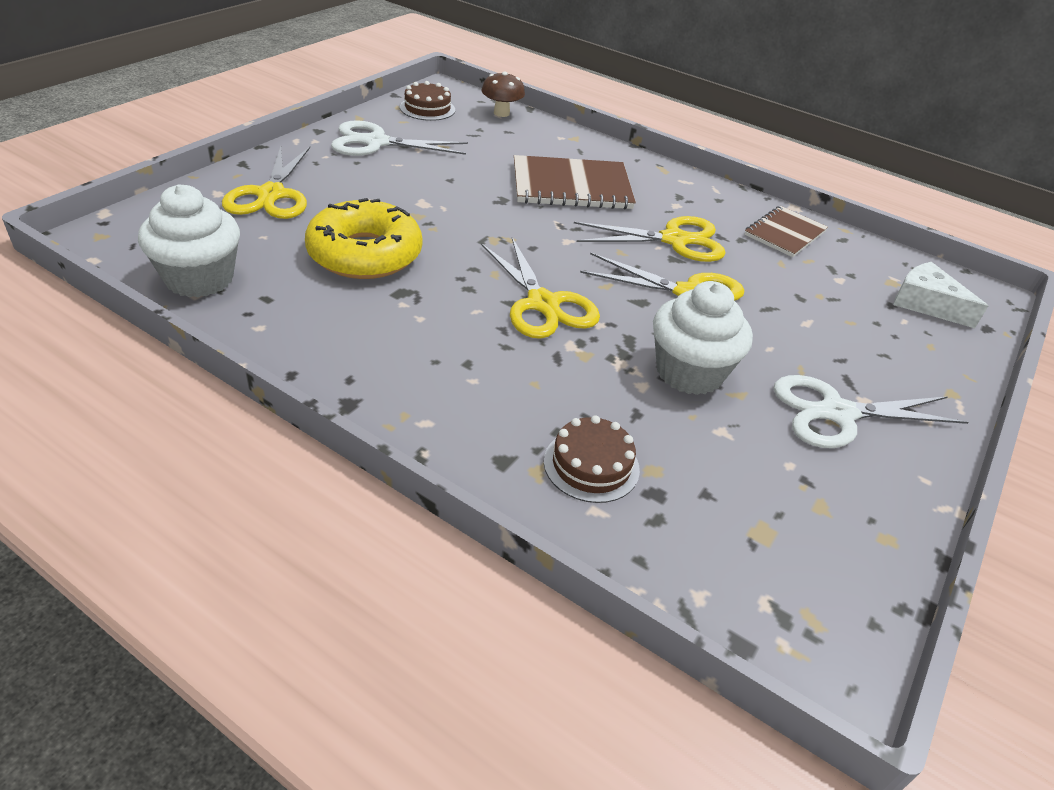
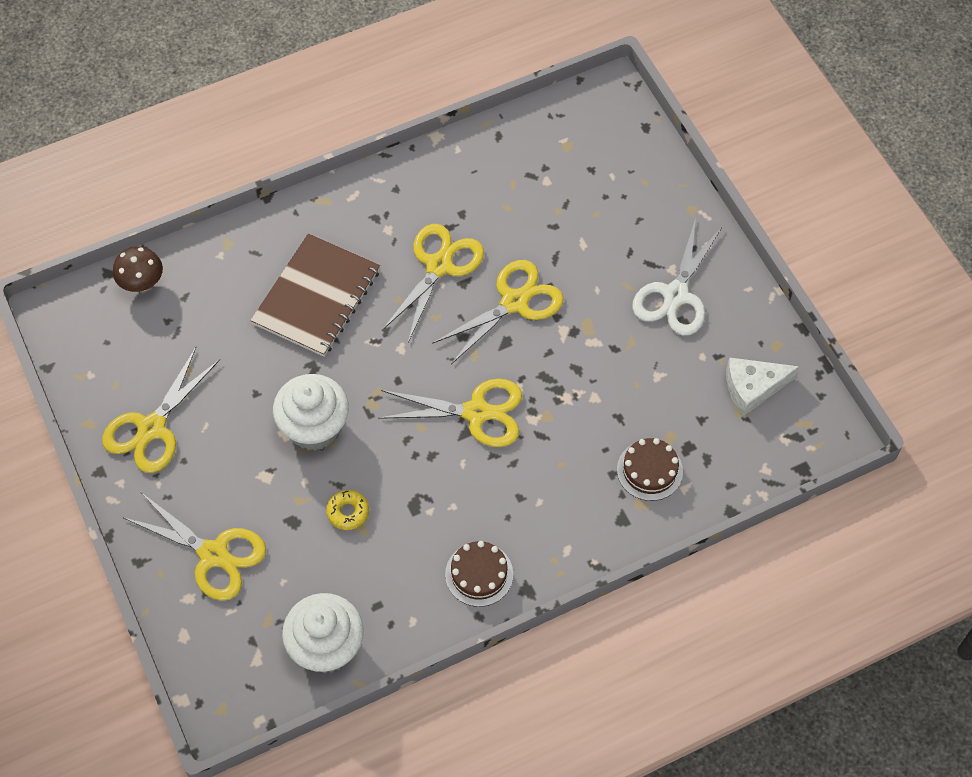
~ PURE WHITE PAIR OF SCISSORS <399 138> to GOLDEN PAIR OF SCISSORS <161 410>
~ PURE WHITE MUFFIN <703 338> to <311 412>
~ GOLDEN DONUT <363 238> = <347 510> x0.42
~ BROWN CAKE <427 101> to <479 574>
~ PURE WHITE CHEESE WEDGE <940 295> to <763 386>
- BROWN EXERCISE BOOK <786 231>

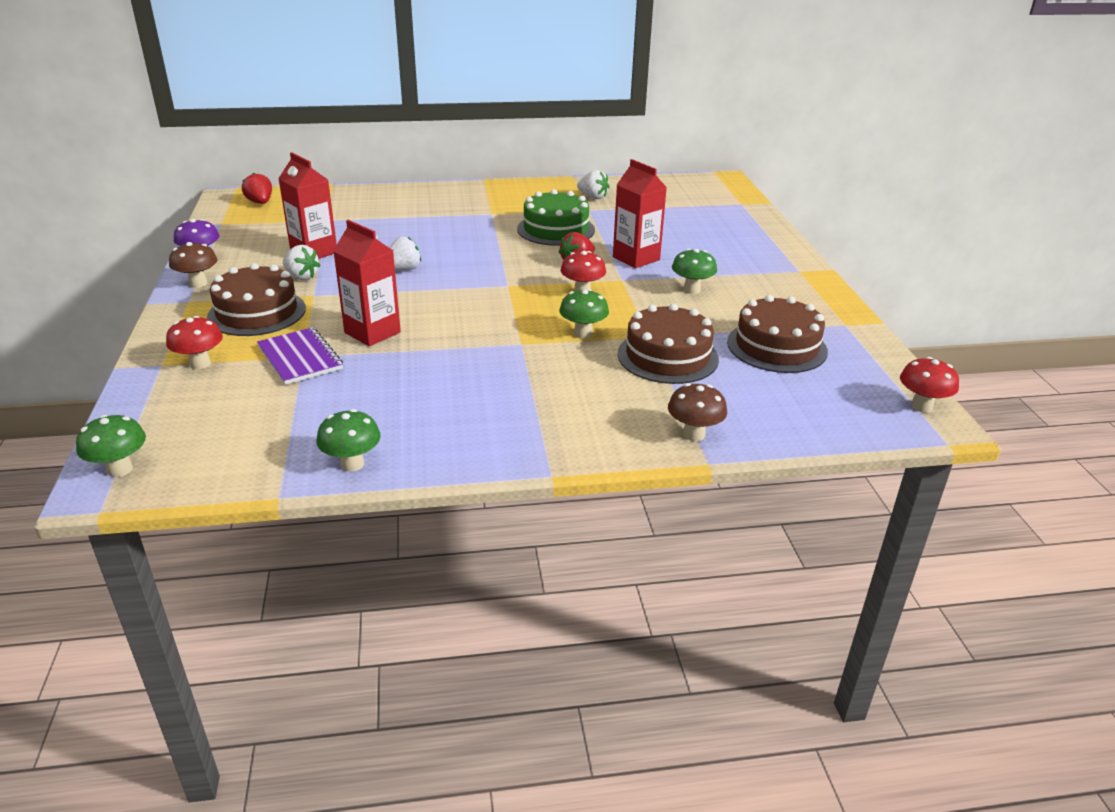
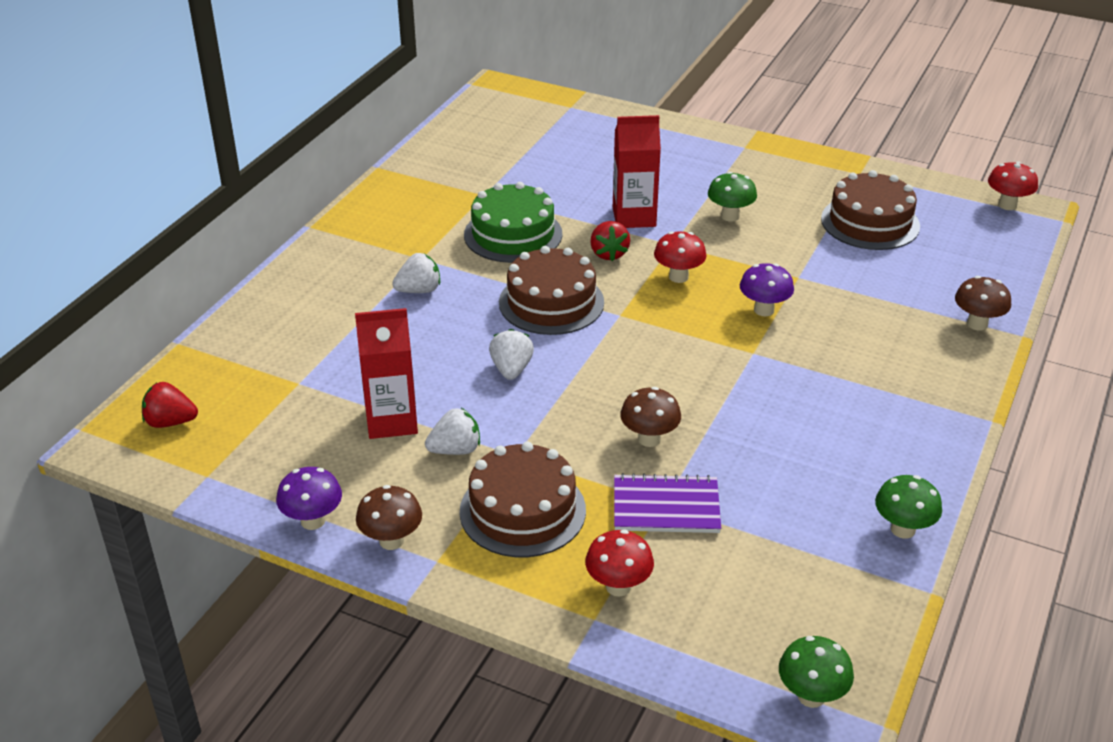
~ PURE WHITE STRAWBERRY <593 184> to <416 273>
~ BROWN CAKE <668 344> to <551 290>
~ CRIMSON CARTON <367 283> to BROWN TOADSTOOL <650 417>
~ GREEN TOADSTOOL <584 314> to PURPLE TOADSTOOL <767 289>

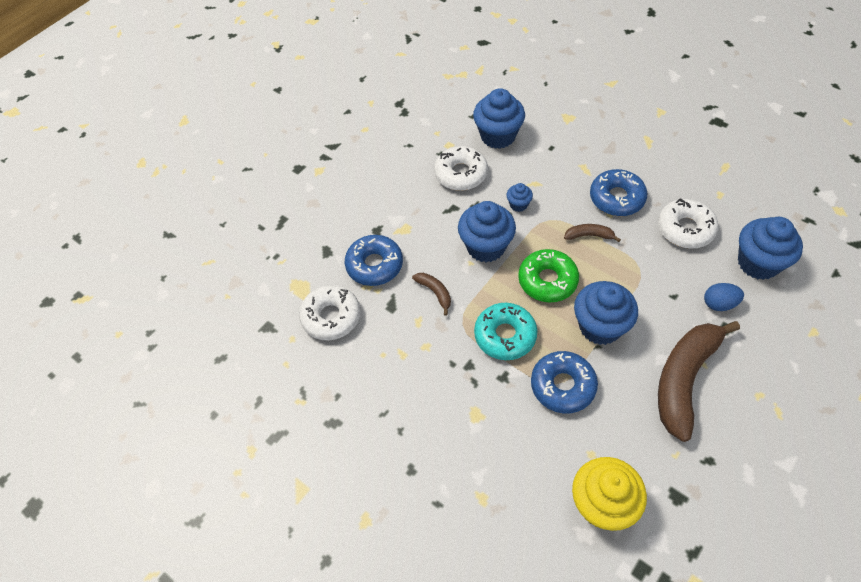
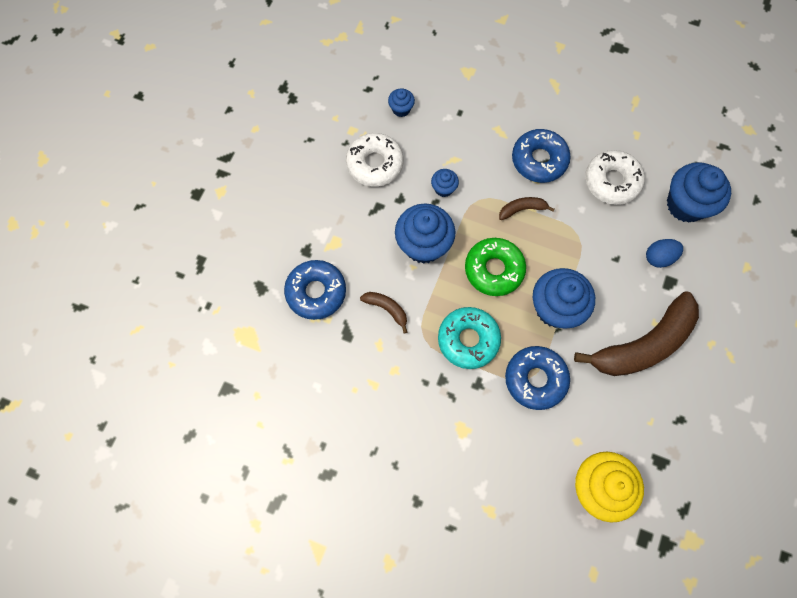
~ ROYAL BLUE MUFFIN <499 118> = <401 103> x0.48
~ BROWN TOY BANANA <699 381> = <636 333> 135 degrees counterclockwise
- PURE WHITE DONUT <329 312>

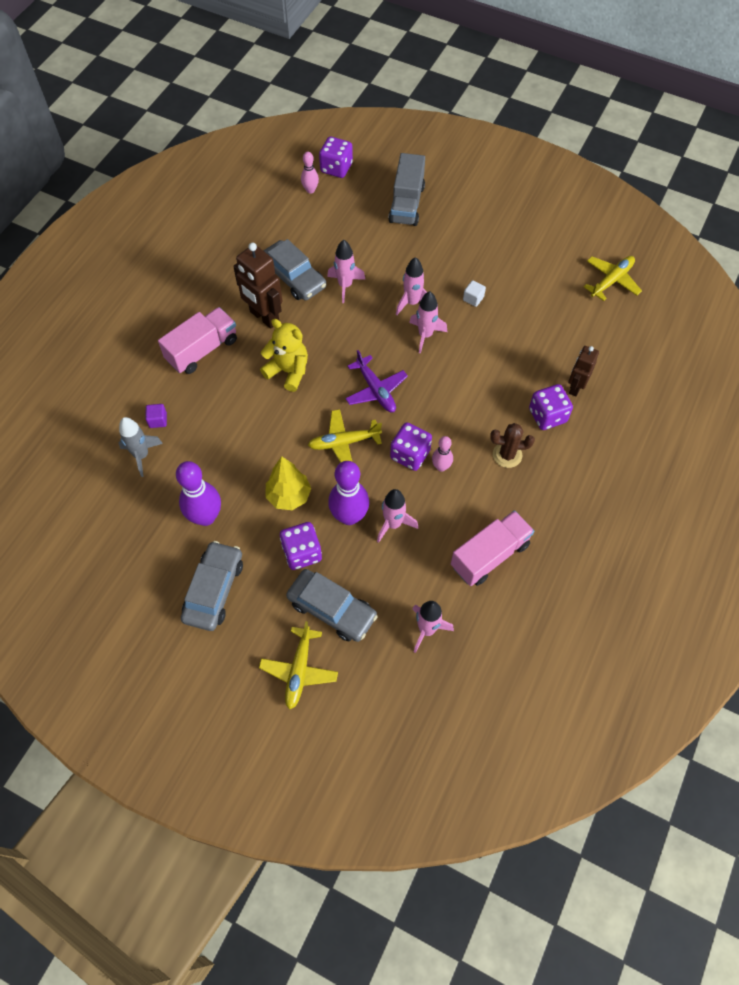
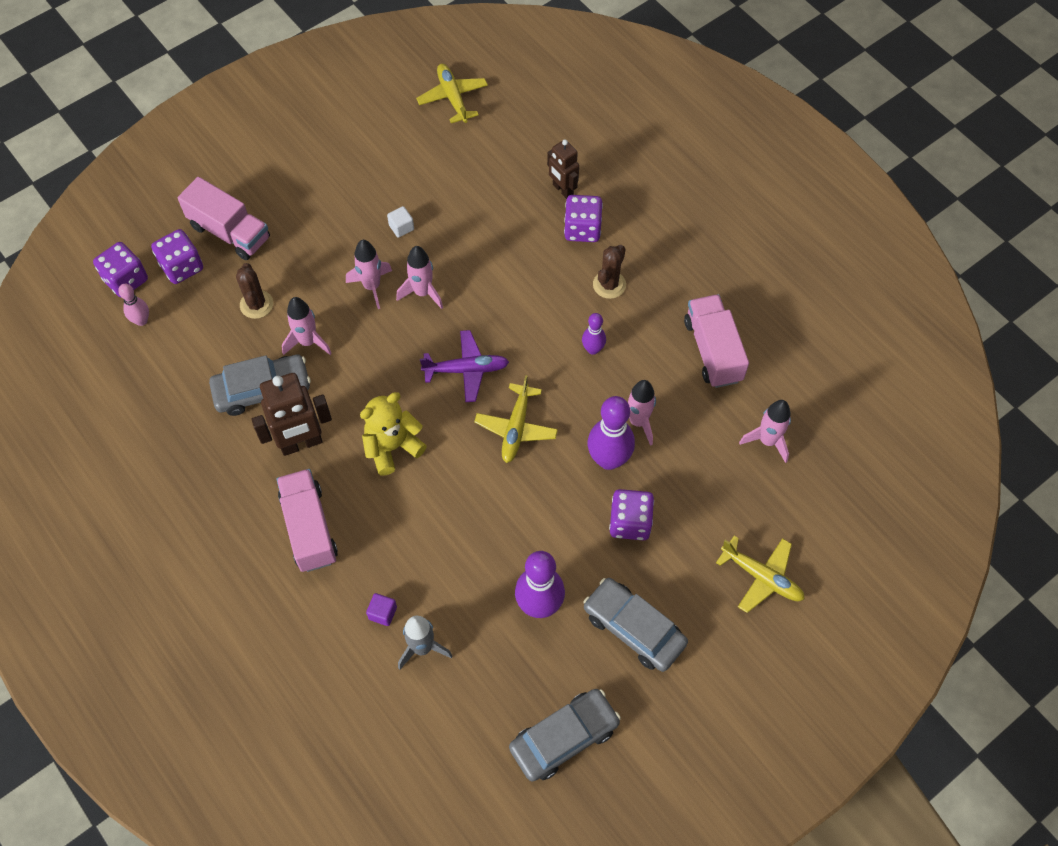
~ PURPLE DICE <411 446> to <177 256>
~ GRAY LORRY <406 189> to PINK LORRY <224 218>
+ BROWN SAGUARO CACTUS <254 291>
~ GRAY TOY CAR <332 605> to <565 735>
~ PINK TENPIN <442 454> to PURPLE TENPIN <594 334>
- GOLDEN FIR TREE <288 483>

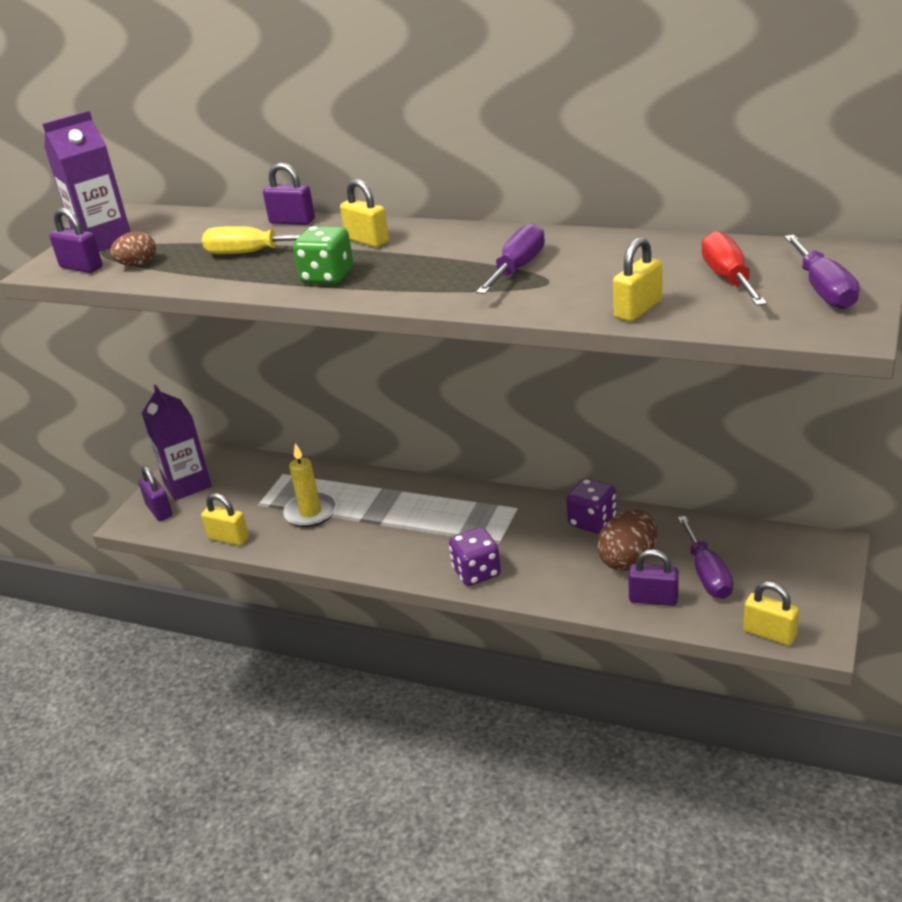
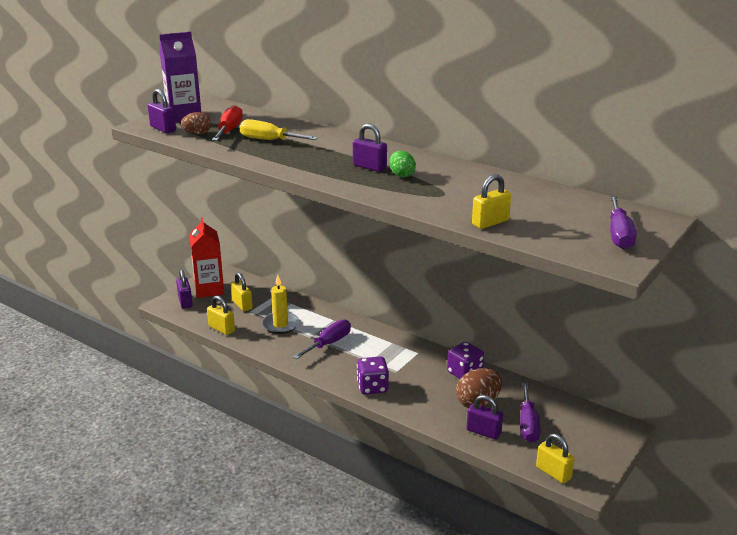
~ PURPLE CARTON <177 442> to CRIMSON CARTON <206 257>
~ CRIMSON HAND SCREWDRIVER <734 268> to <227 123>
~ GOLDEN PADLOCK <364 213> to <242 291>
~ PURPLE HAND SCREWDRIVER <510 258> to <322 339>
~ PURPLE PADLOCK <289 194> to <370 148>
+ GREEN EGG SHAPE <402 164>
- GREEN DICE <323 255>

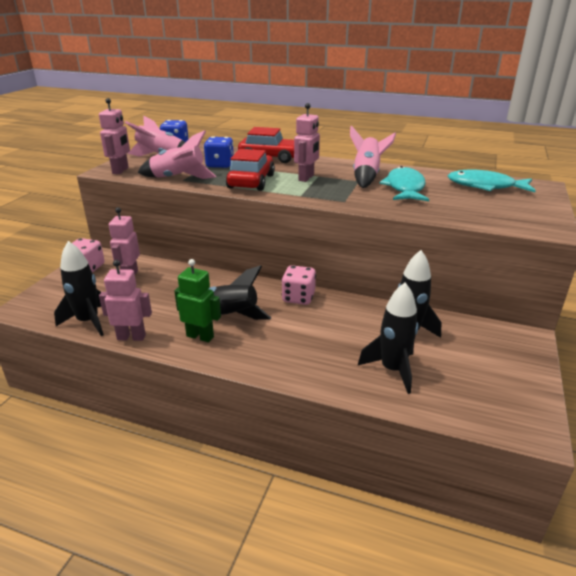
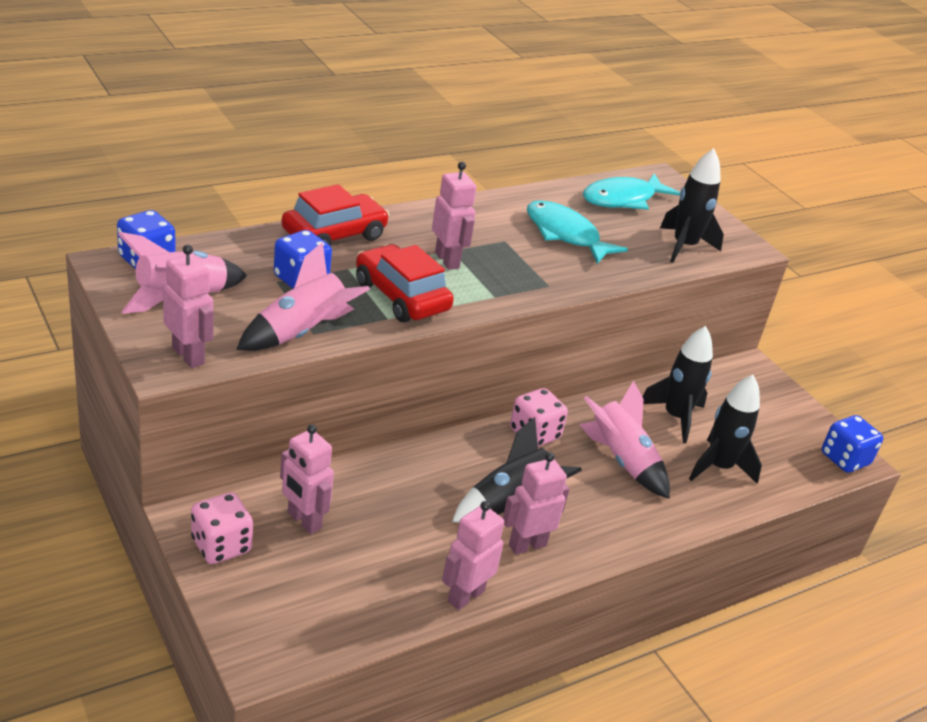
~ GREEN ROBOT <197 300> to PINK ROBOT <536 503>
~ PINK ROCKET <373 157> to <624 439>
~ BLACK ROCKET <79 288> to <692 205>
+ ROYAL BLUE DICE <852 444>

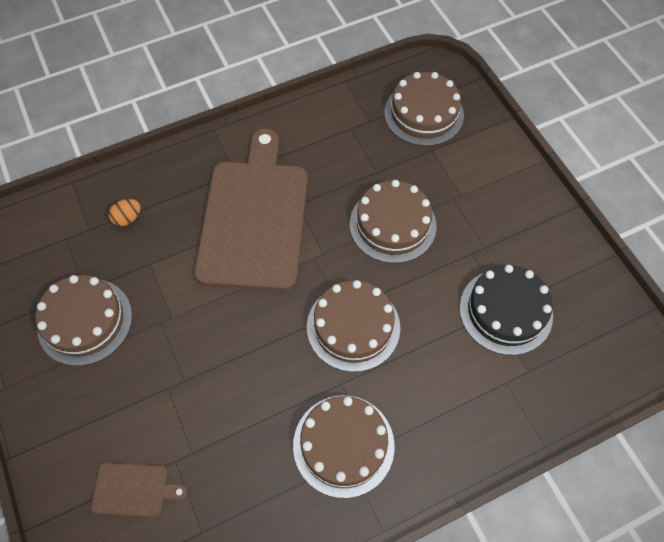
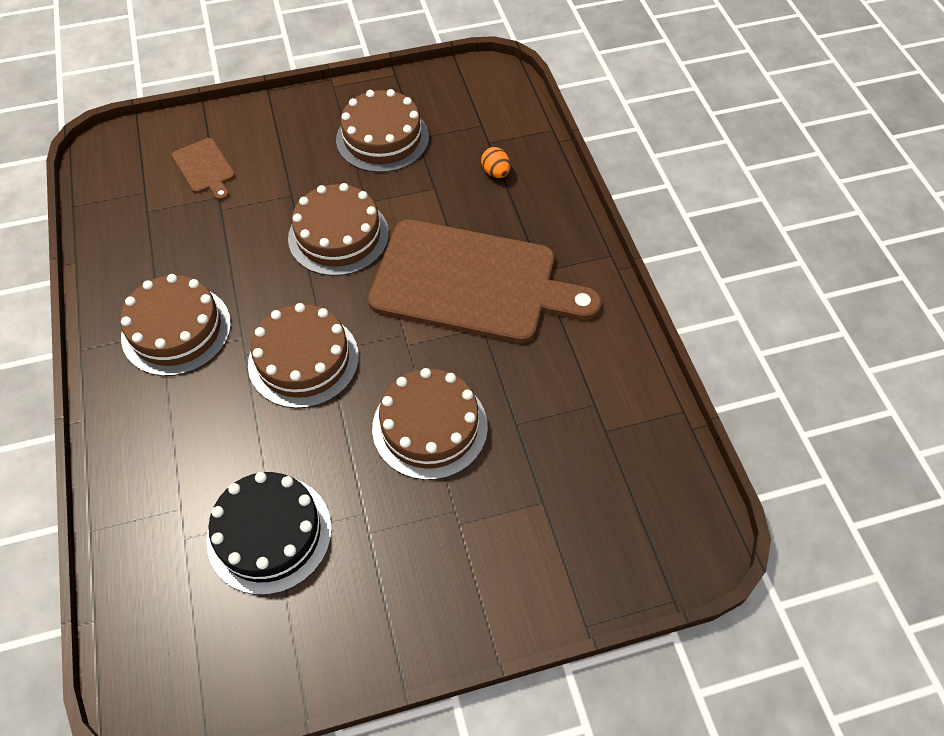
~ BROWN BREAD BOARD <139 490> = <203 169> 45 degrees counterclockwise
~ BROWN CAKE <424 109> to <338 229>

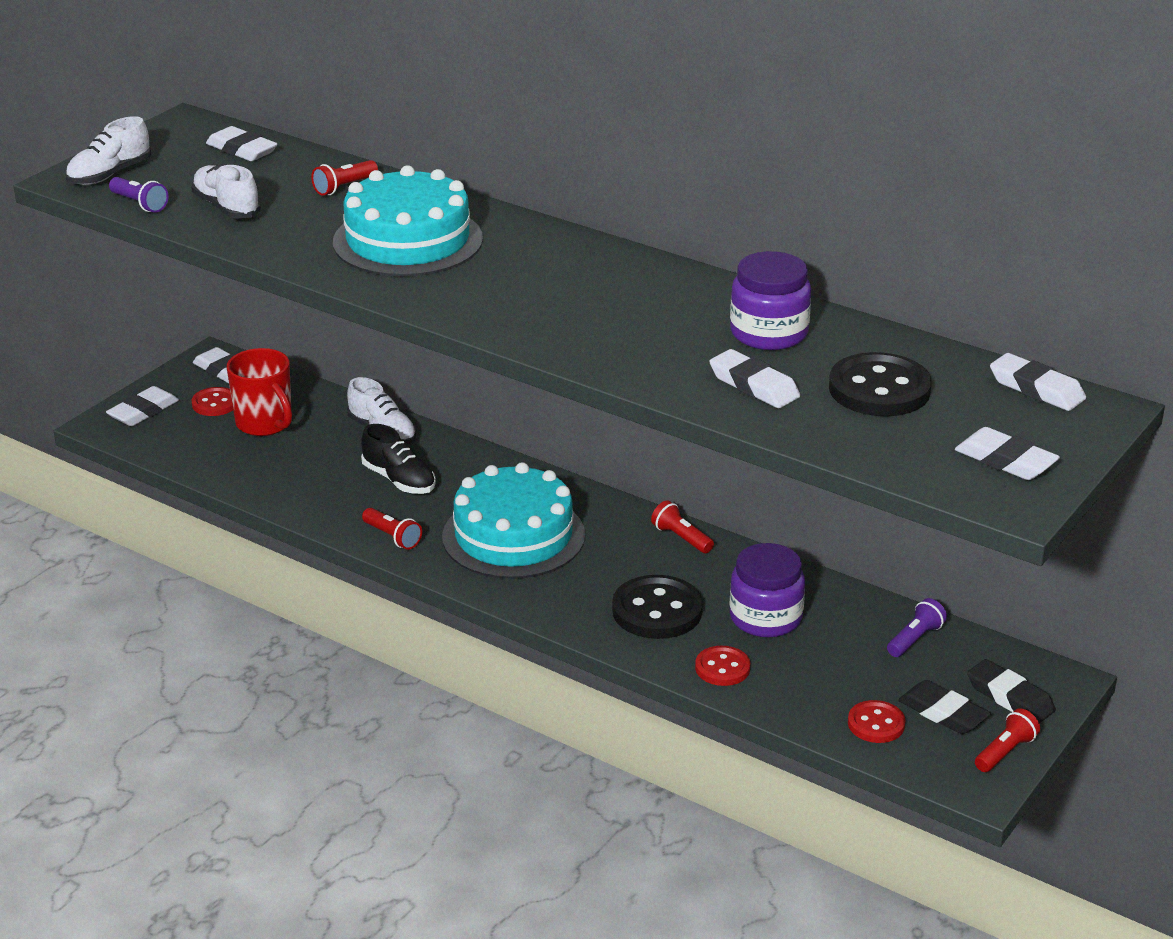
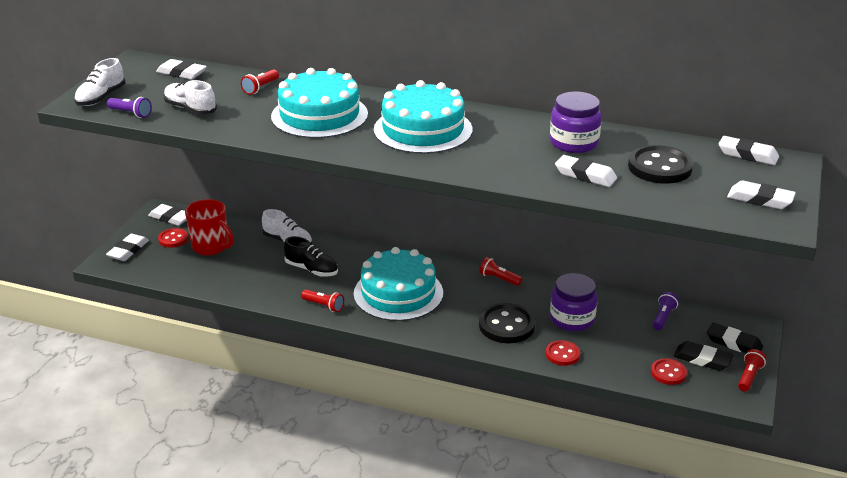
+ TEAL CAKE <423 117>

